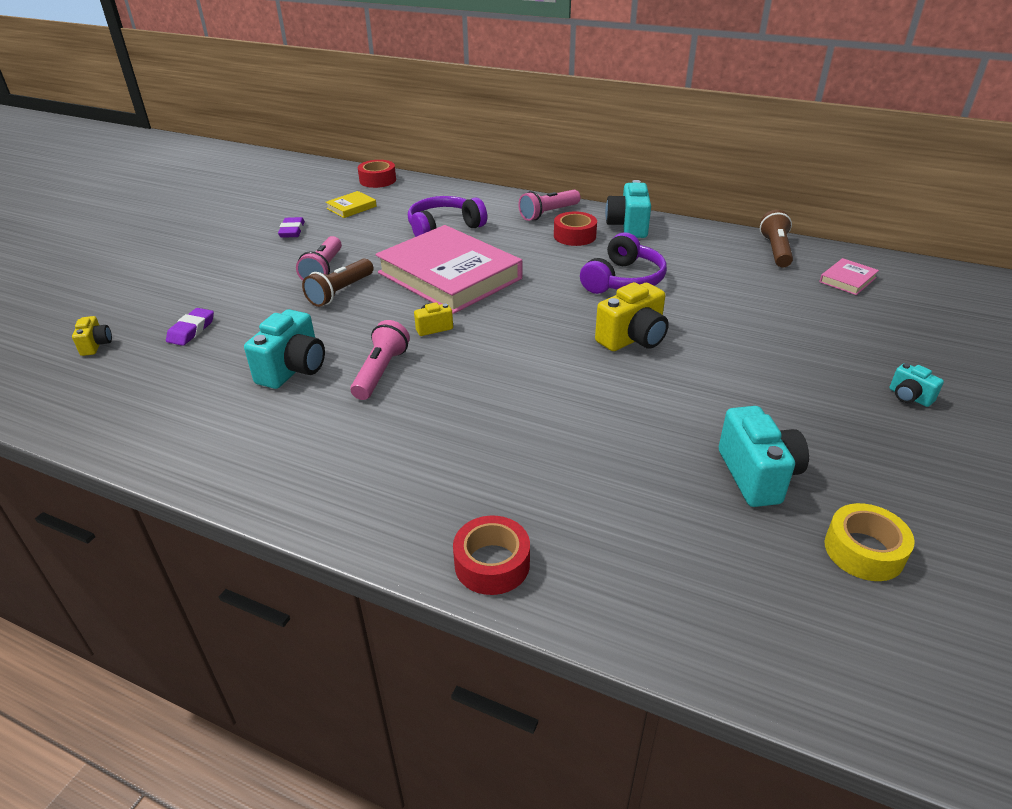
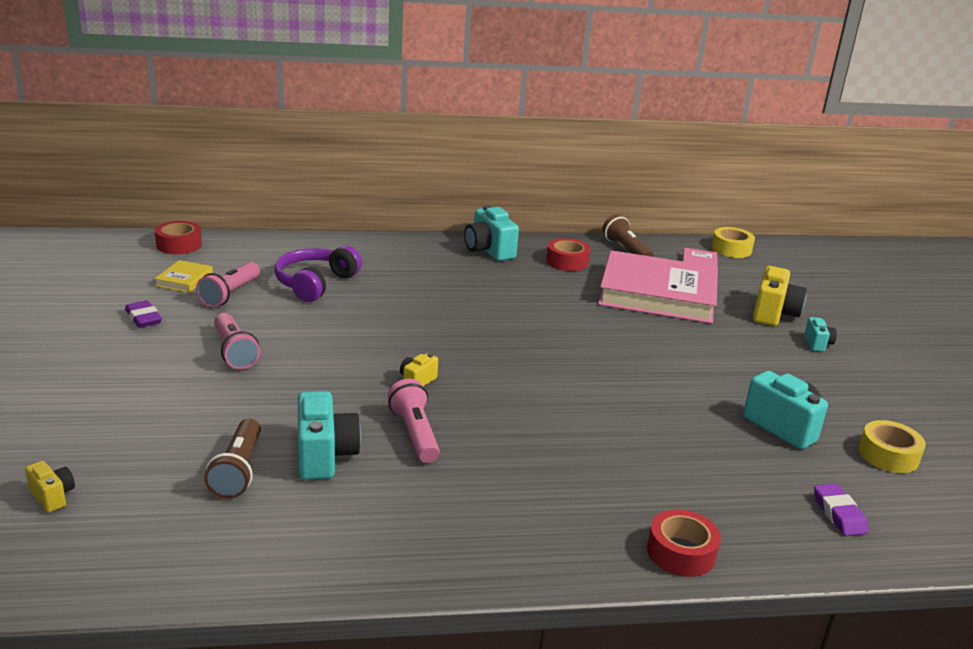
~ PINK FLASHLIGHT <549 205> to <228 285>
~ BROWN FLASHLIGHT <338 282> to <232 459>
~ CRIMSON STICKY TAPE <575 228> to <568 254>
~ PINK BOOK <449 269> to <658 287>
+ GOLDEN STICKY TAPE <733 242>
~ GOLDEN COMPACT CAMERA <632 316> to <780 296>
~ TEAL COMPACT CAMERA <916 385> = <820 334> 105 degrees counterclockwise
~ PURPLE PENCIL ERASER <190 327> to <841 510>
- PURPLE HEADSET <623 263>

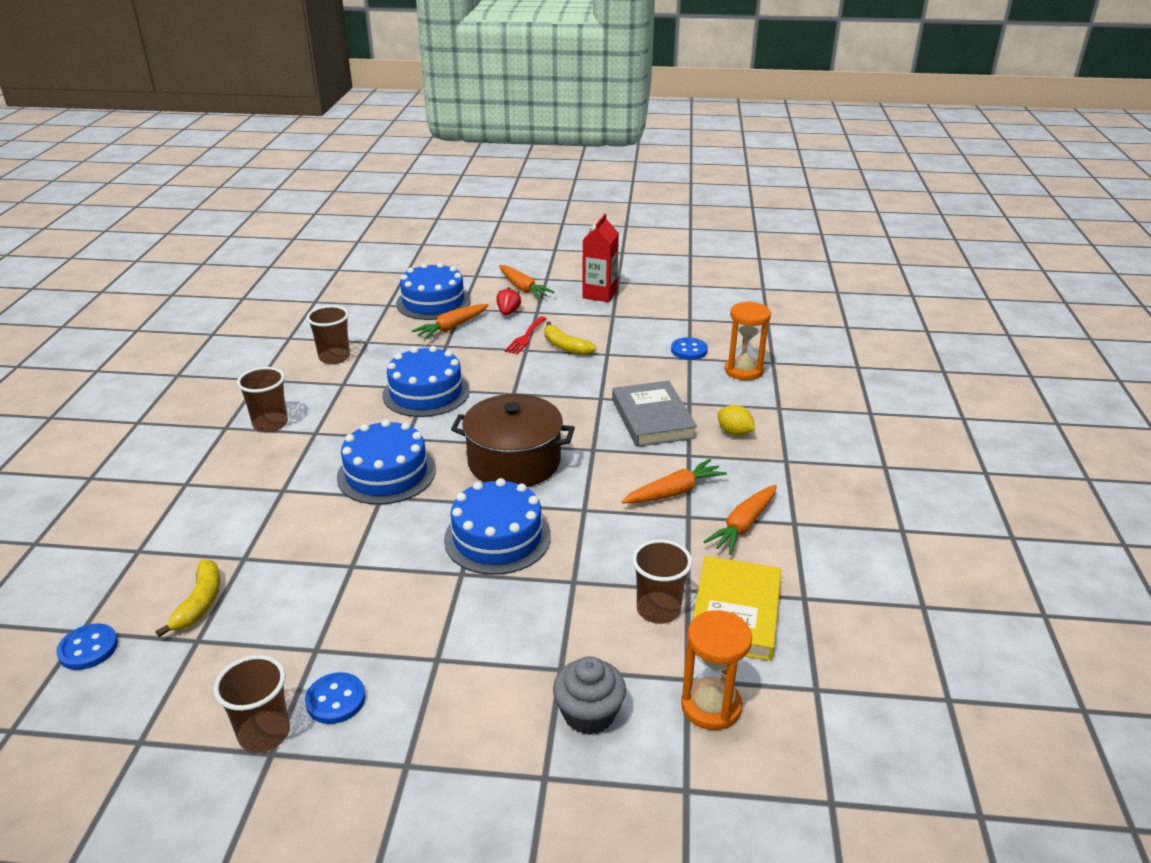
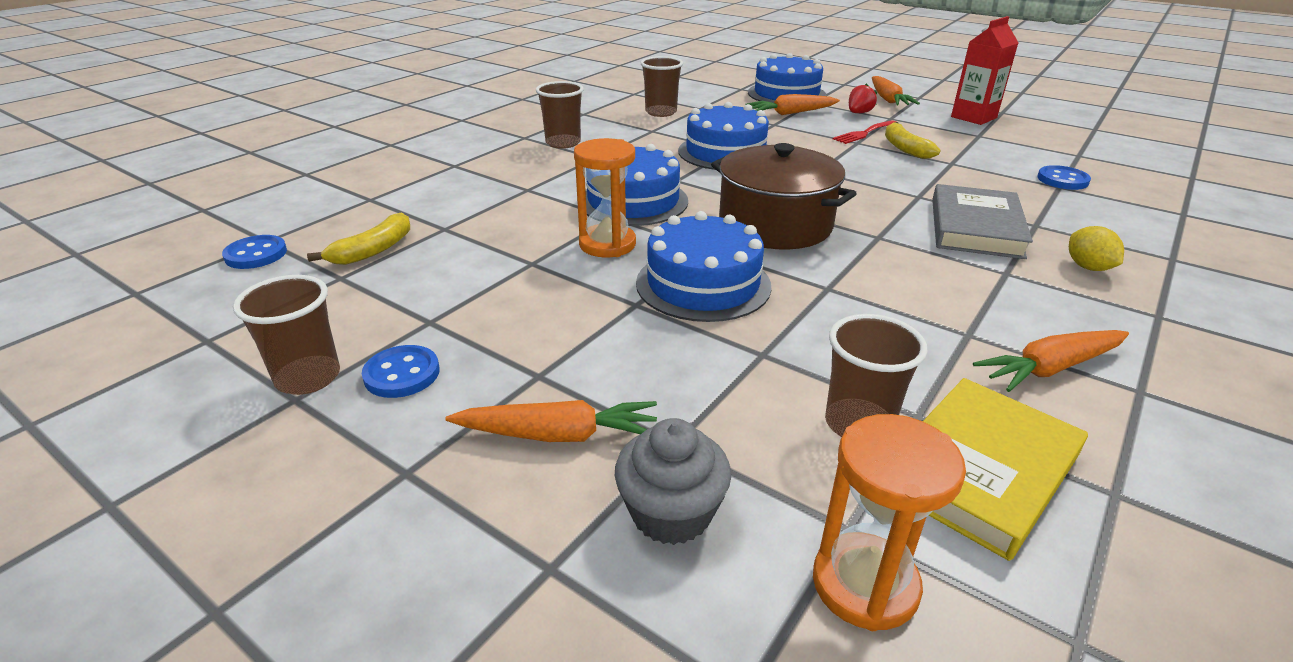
~ BRIGHT ORANGE ROOT VEGETABLE <674 481> to <551 421>
~ BRIGHT ORANGE SANDGLASS <748 340> to <605 197>

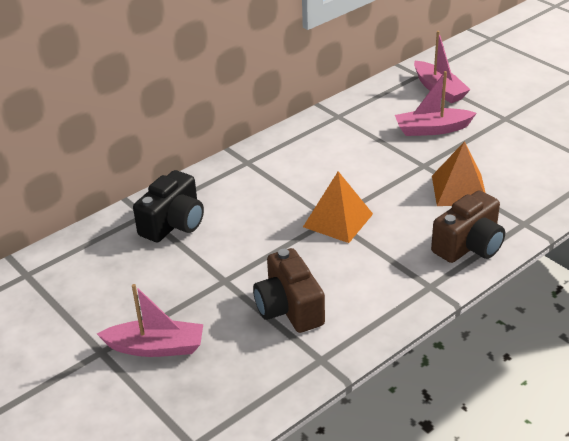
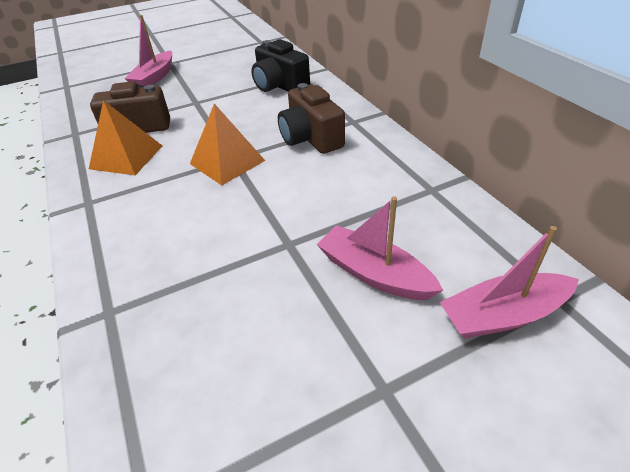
~ BRIGHT ORANGE SOLID PYRAMID <459 173> to <125 137>
~ BROWN COMPACT CAMERA <468 226> to <311 118>
~ PINK TOY BOAT <436 103> = <380 248> 60 degrees counterclockwise

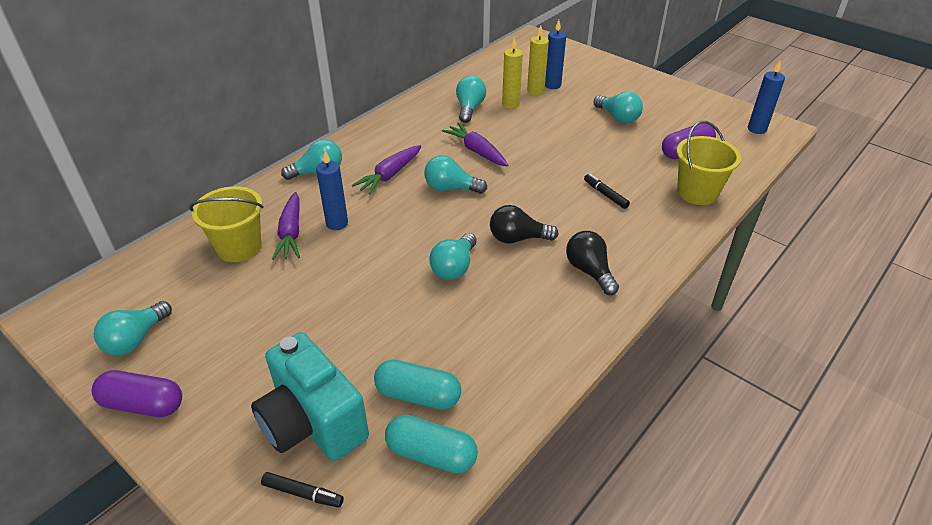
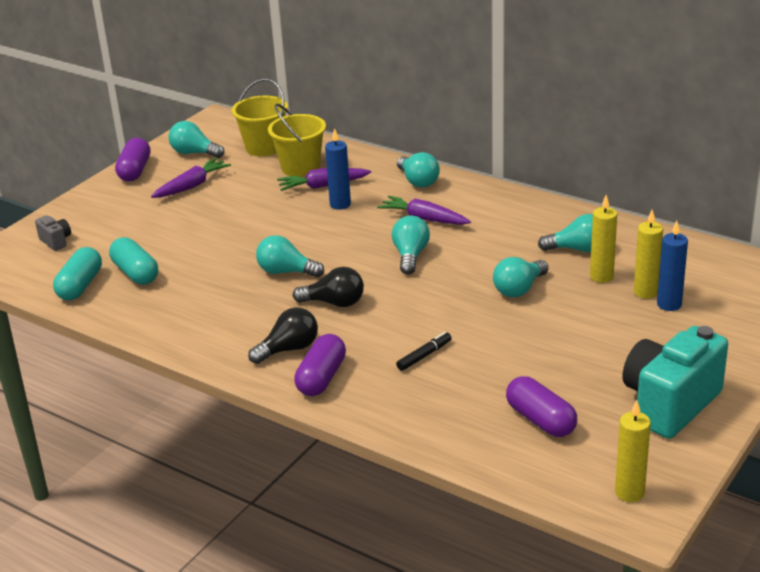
~ BLACK MARKER <302 490> to GRAY COMPACT CAMERA <53 233>
~ TEAL PILL SHAPE <417 385> = <133 261> 45 degrees counterclockwise
~ PURPLE ROOT VEGETABLE <475 144> to <191 178>
~ GOLDEN PAIL <708 163> to <260 117>
~ BLACK LIGHT BULB <524 224> = <328 287> 105 degrees clockwise
+ PURPLE PILL SHAPE <320 365>
~ TEAL LIGHT BULB <618 108> to <520 277>
~ ROYAL BLUE PILLAR CANDLE <766 97> to GOLDEN PILLAR CANDLE <633 451>
~ TEAL COMPACT CAMERA <310 396> to <675 382>

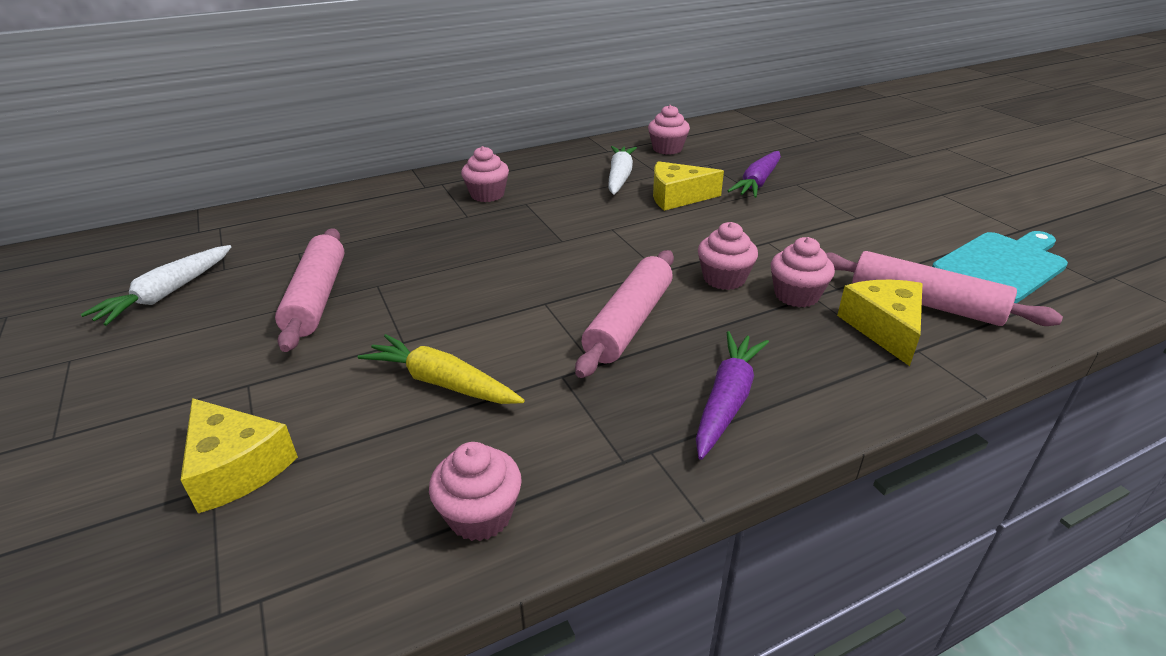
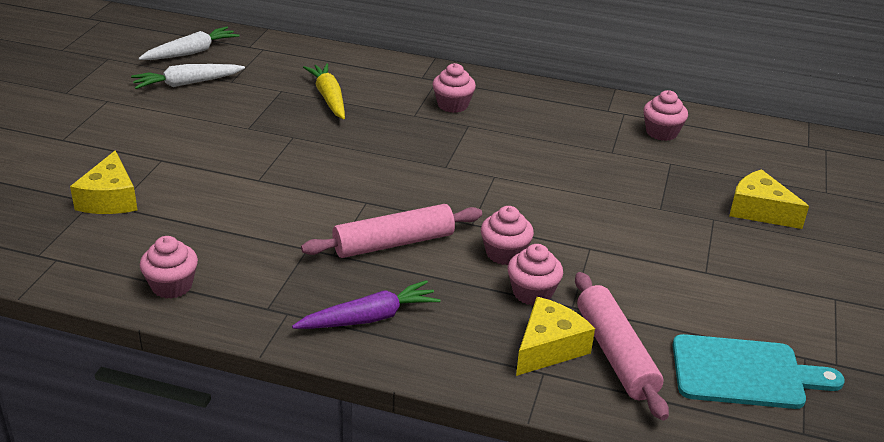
~ PURE WHITE ROOT VEGETABLE <622 170> to <188 43>
~ GOLDEN ROOT VEGETABLE <441 369> to <324 91>
~ GOLDEN CHEESE WEDGE <688 186> to <769 199>
- PINK DOUGH ROLLER <309 290>
- PURPLE ROOT VEGETABLE <754 174>

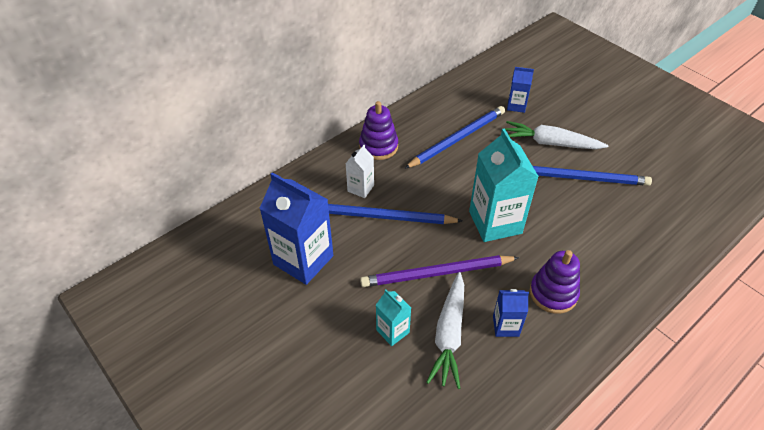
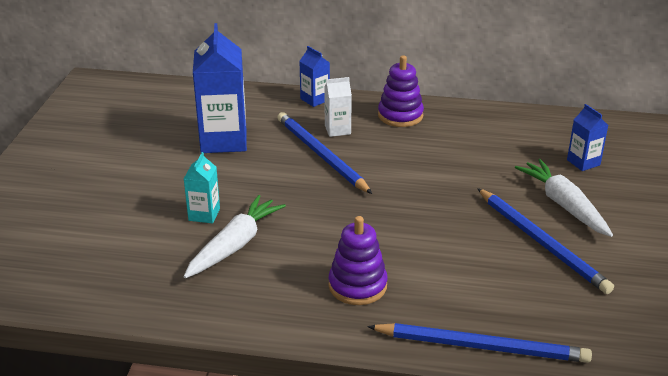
~ PURE WHITE ROOT VEGETABLE <445 330> = <235 236> 150 degrees clockwise
~ ROYAL BLUE CARTON <511 313> to <314 76>
~ ROYAL BLUE PENCIL <454 137> to <479 343>
- PURPLE PENCIL <439 271>
- TEAL CARTON <504 185>

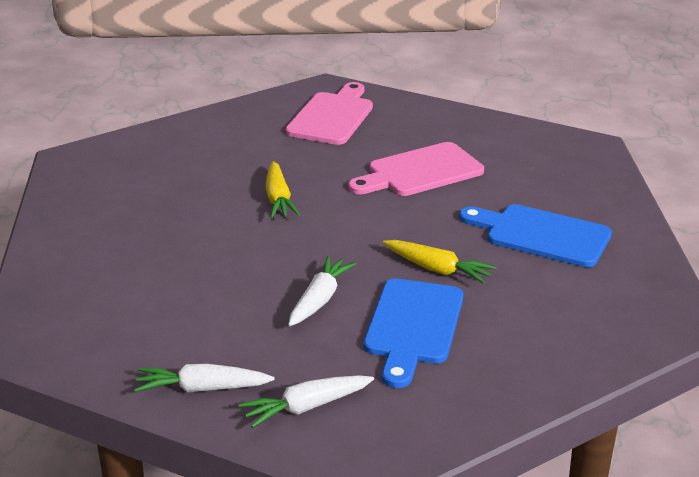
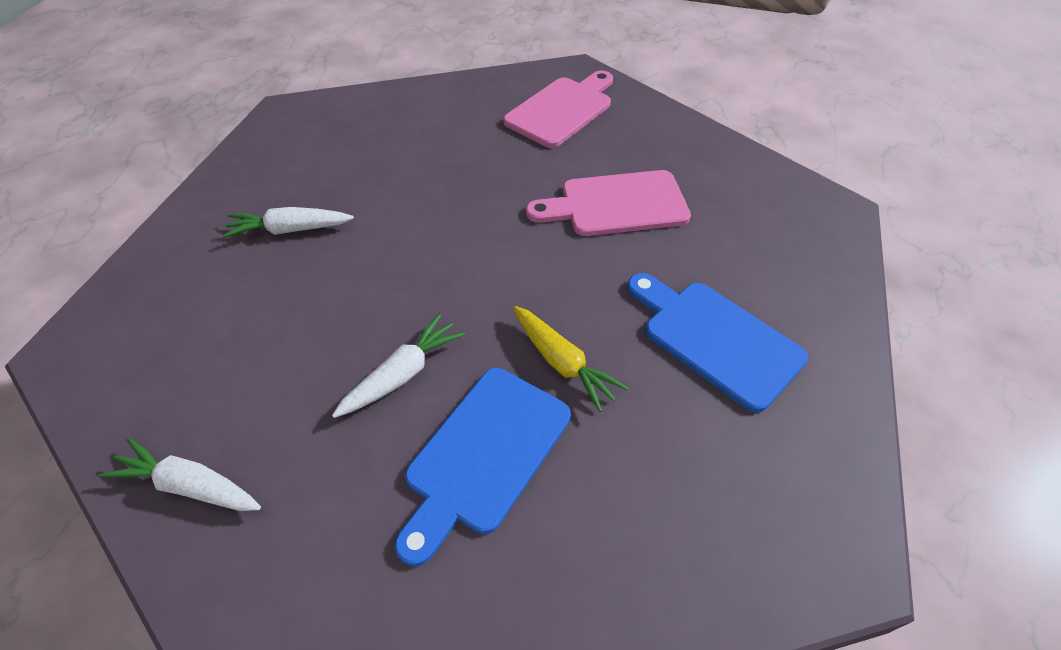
~ PURE WHITE ROOT VEGETABLE <306 401> to <288 222>
- GOLDEN ROOT VEGETABLE <282 189>

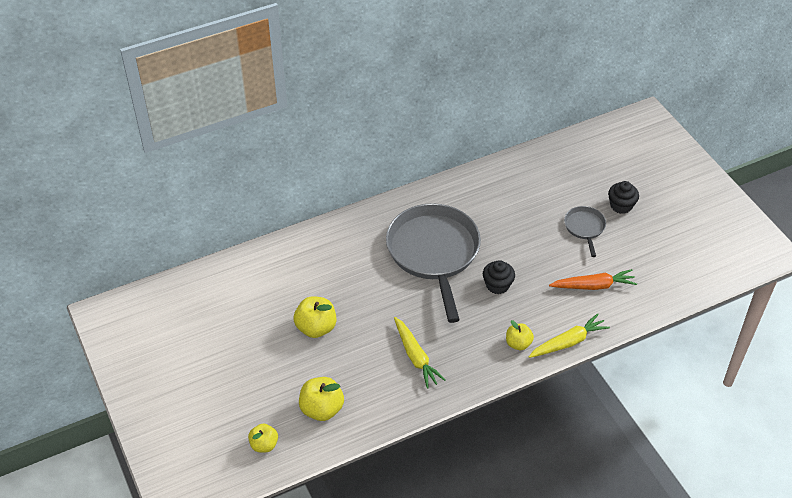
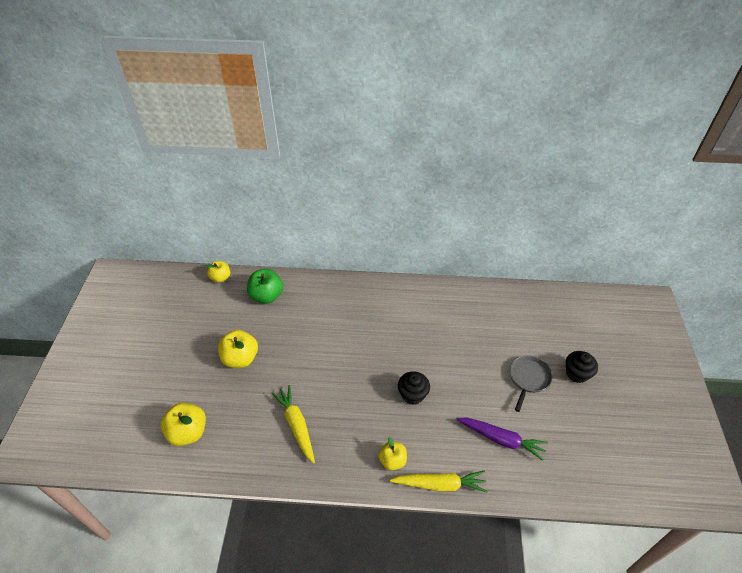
~ GOLDEN APPLE <263 438> to <218 272>
+ GREEN APPLE <265 286>
~ GOLDEN ROOT VEGETABLE <420 352> = <293 424> 150 degrees clockwise
~ BRIGHT ORANGE ROOT VEGETABLE <593 279> to PURPLE ROOT VEGETABLE <502 439>
- GRAY FRYING PAN <433 263>

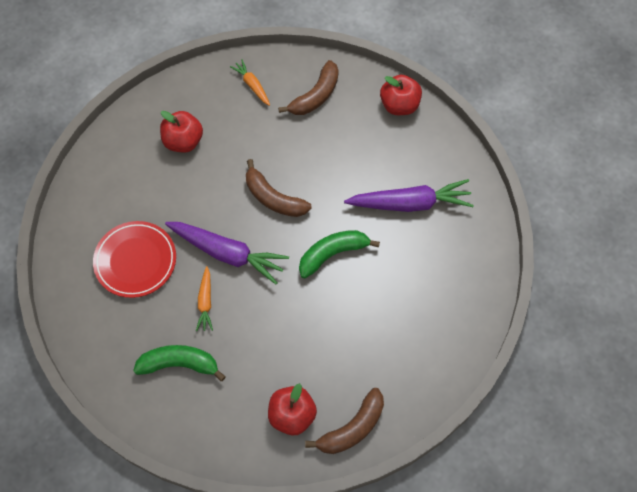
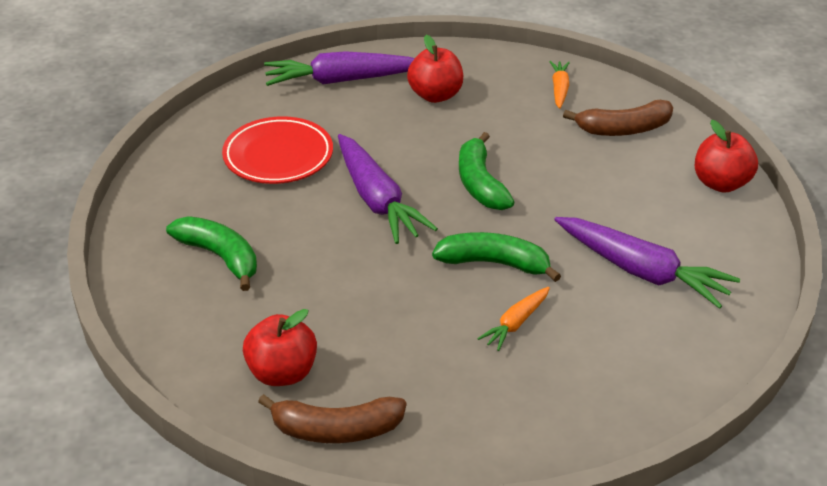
+ PURPLE ROOT VEGETABLE <339 68>
~ BROWN TOY BANANA <279 188> to GREEN TOY BANANA <486 171>
~ BRIGHT ORANGE ROOT VEGETABLE <204 298> to <513 319>

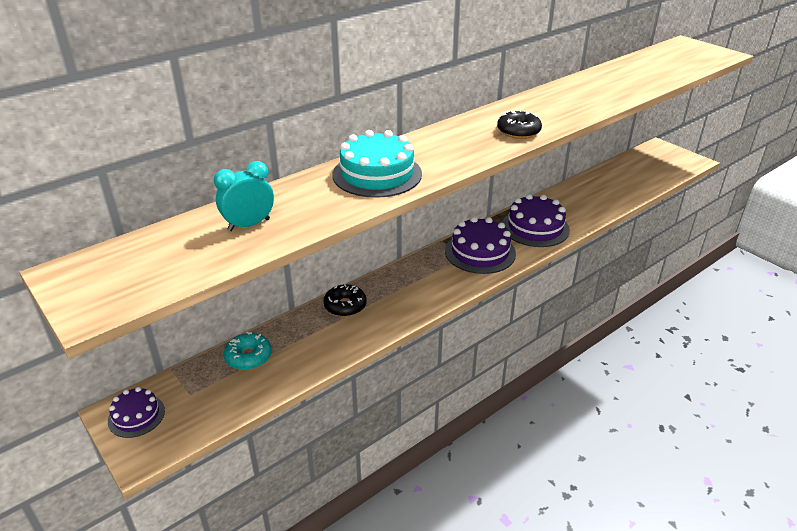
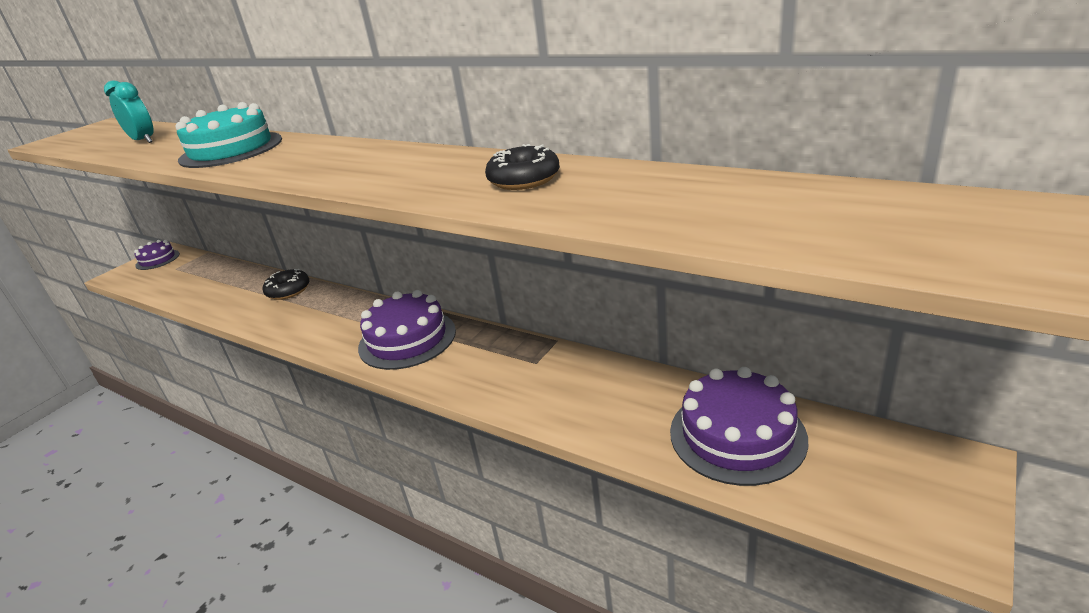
~ BLACK DONUT <519 124> to <522 167>
~ PURPLE CAKE <536 220> to <739 426>
- TEAL DONUT <248 351>

